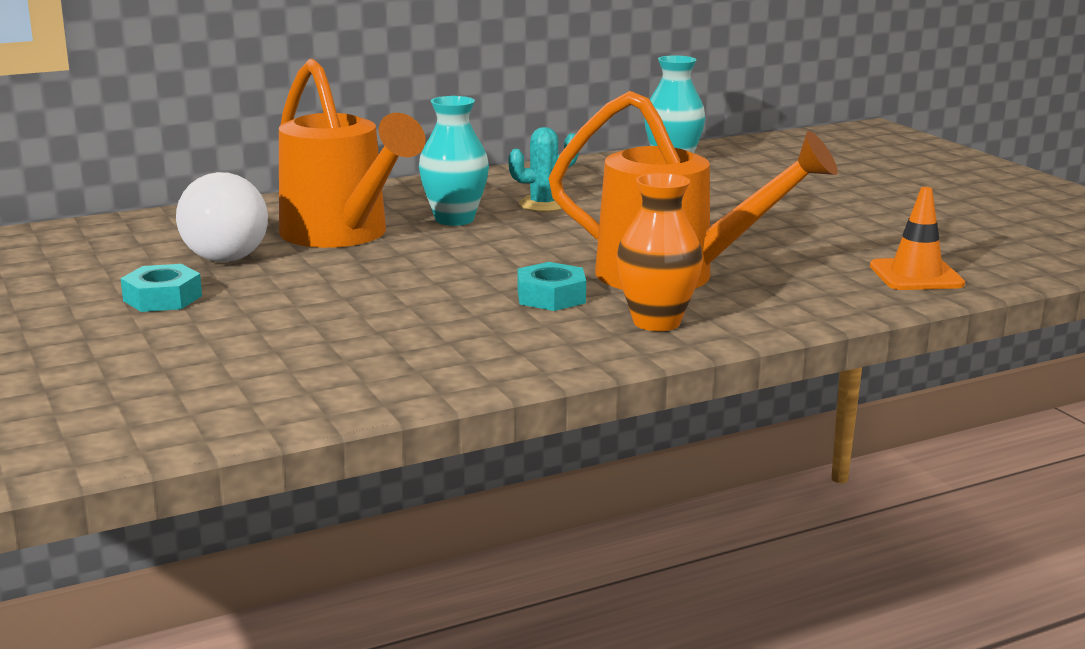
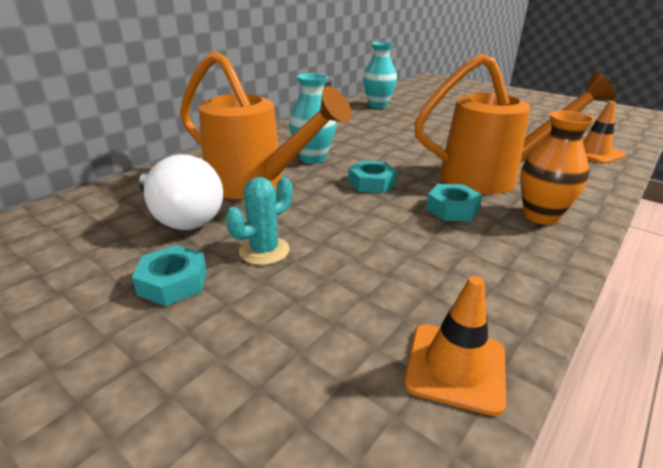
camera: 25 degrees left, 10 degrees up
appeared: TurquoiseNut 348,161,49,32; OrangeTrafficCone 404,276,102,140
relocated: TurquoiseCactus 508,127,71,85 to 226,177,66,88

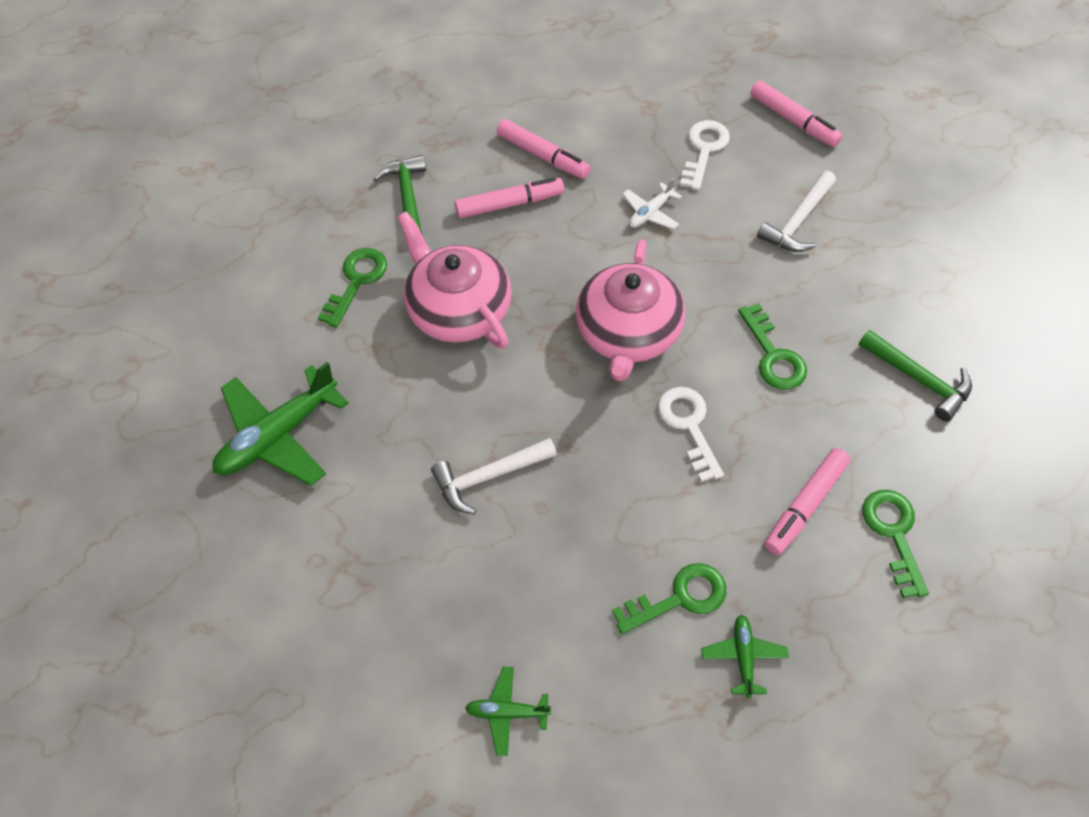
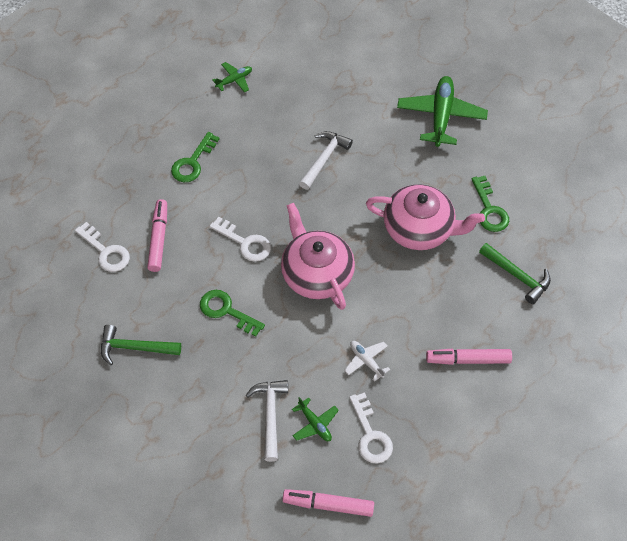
camera: 140 degrees right, 0 degrees up
missing: PinkMarker 455,177,109,41
relocated: GreenPlane 701,615,88,83 to 292,397,47,44
colour: GreenKey 862,490,67,108 to WhiteKey 75,222,55,50
spun: WhitePlane 622,178,60,52 = 344,341,46,41 45 degrees counterclockwise

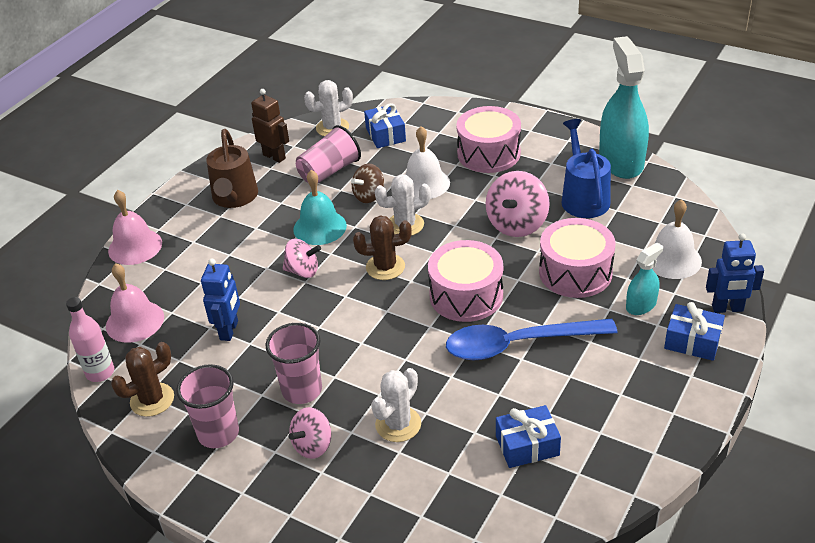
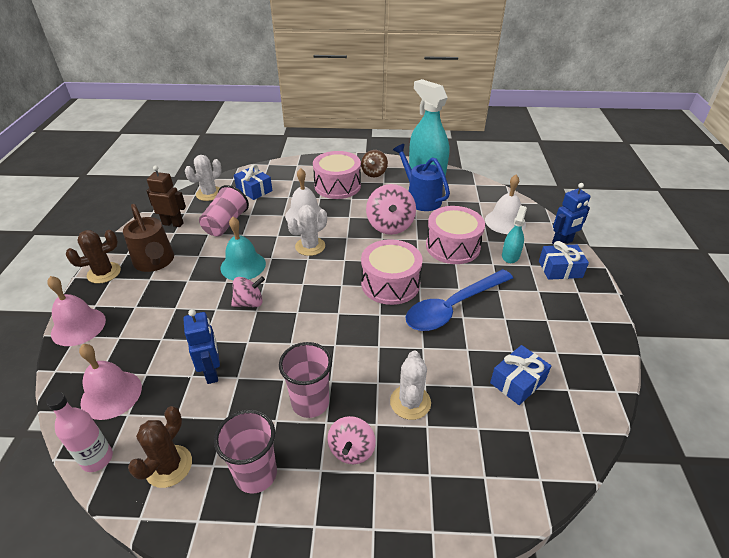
camera: 30 degrees left, 0 degrees up
relocated: BrownSpinningTop 351,164,33,39 to 361,150,27,27; BrownCactus 353,216,59,64 to 66,230,55,54

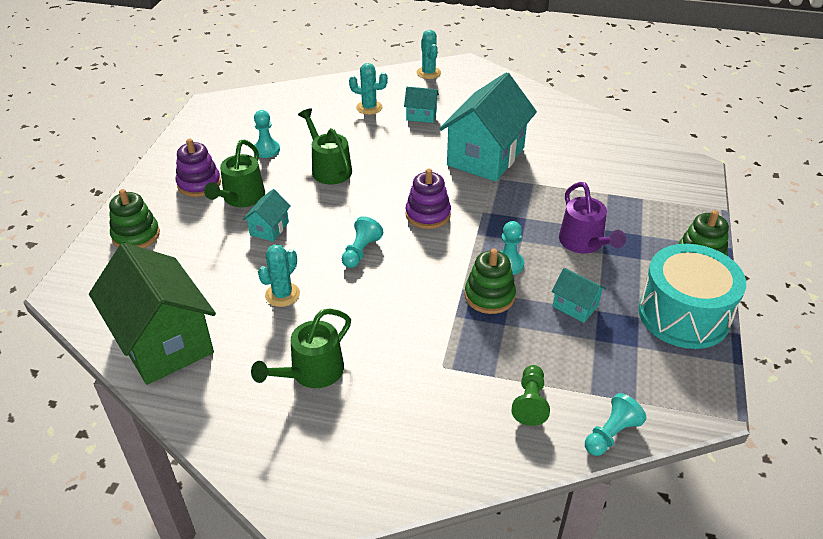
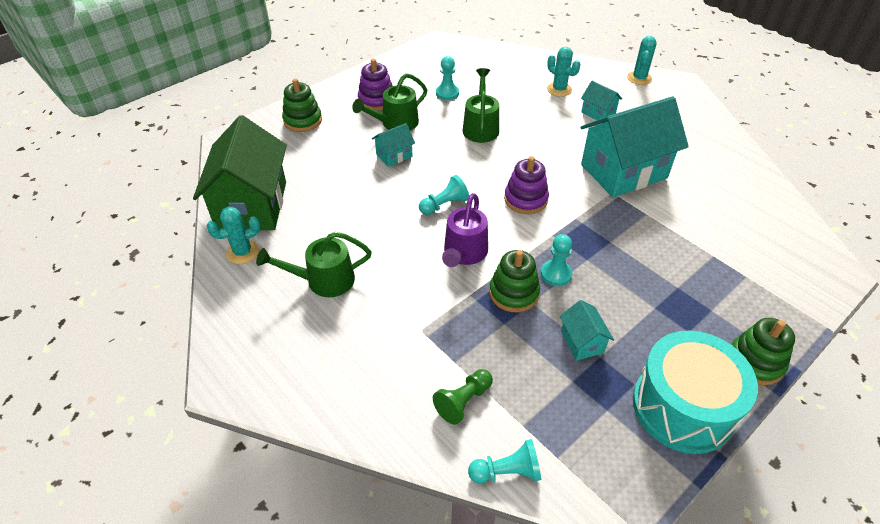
camera: 35 degrees right, 5 degrees up
relocated: TurquoiseCactus 258,244,42,63 to 207,207,53,57; PurpleWateringCan 559,182,67,71 to 442,193,46,74

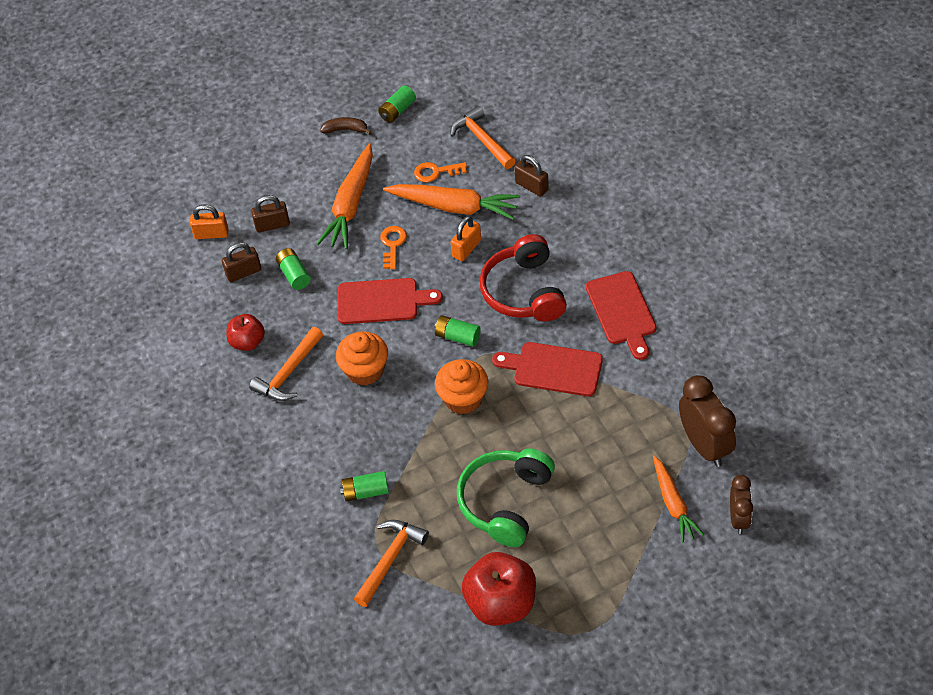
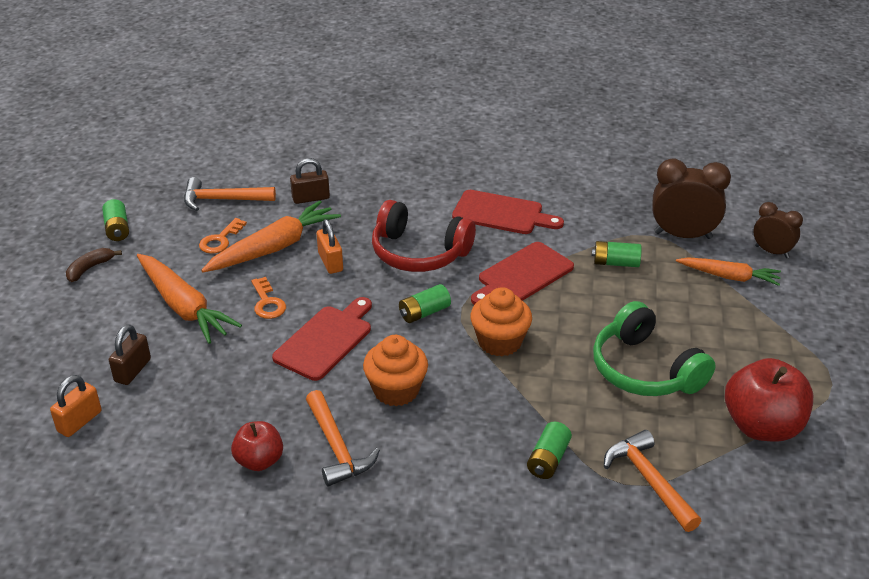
camera: 60 degrees left, 15 degrees down
missing: BrownPadlock 222,242,39,40
relocated: GreenBattery 276,248,35,42 to 592,241,50,26
spun: OrangeKey 380,226,27,44 = 251,277,35,42 150 degrees counterclockwise

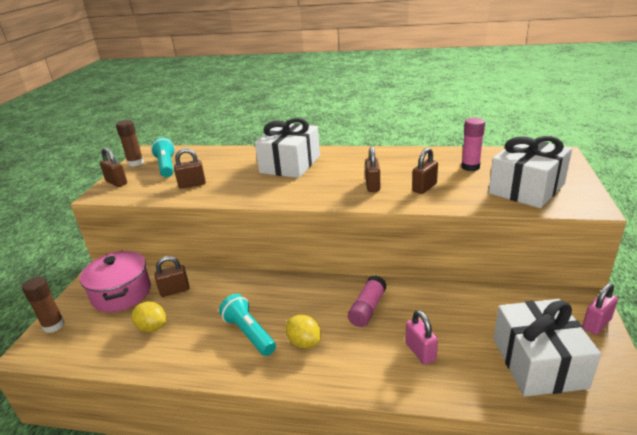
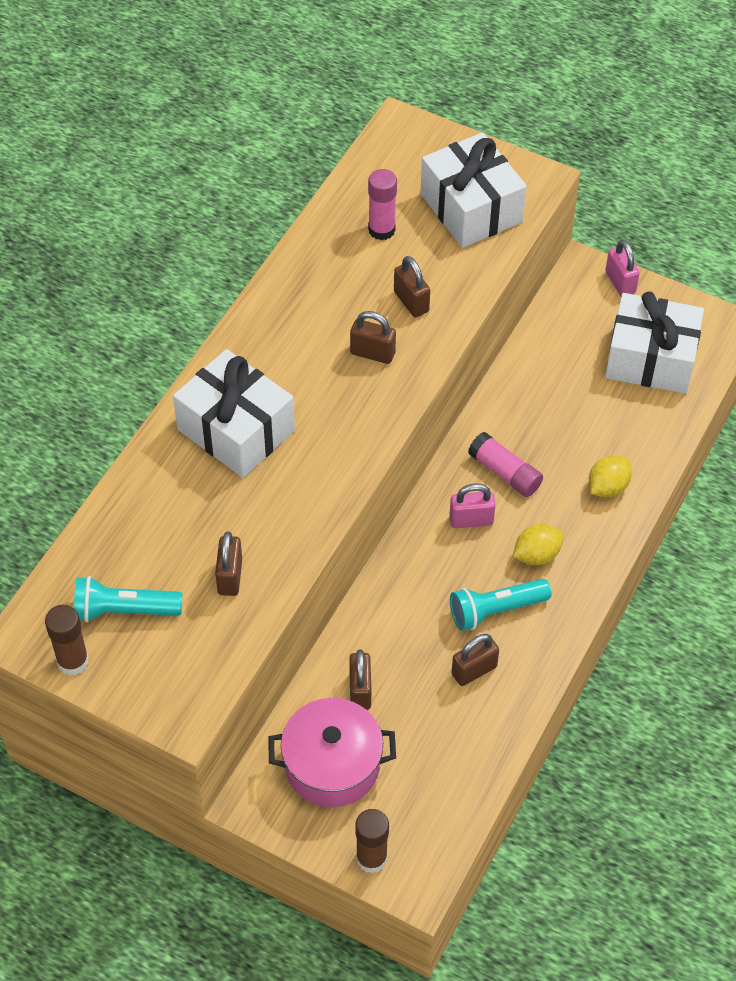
camera: 75 degrees left, 25 degrees up
relocated: BrownPadlock 100,148,27,39 to 451,634,48,52; YellowLemon 132,302,34,30 to 589,455,43,42; PinkPadlock 405,310,33,55 to 449,484,47,44

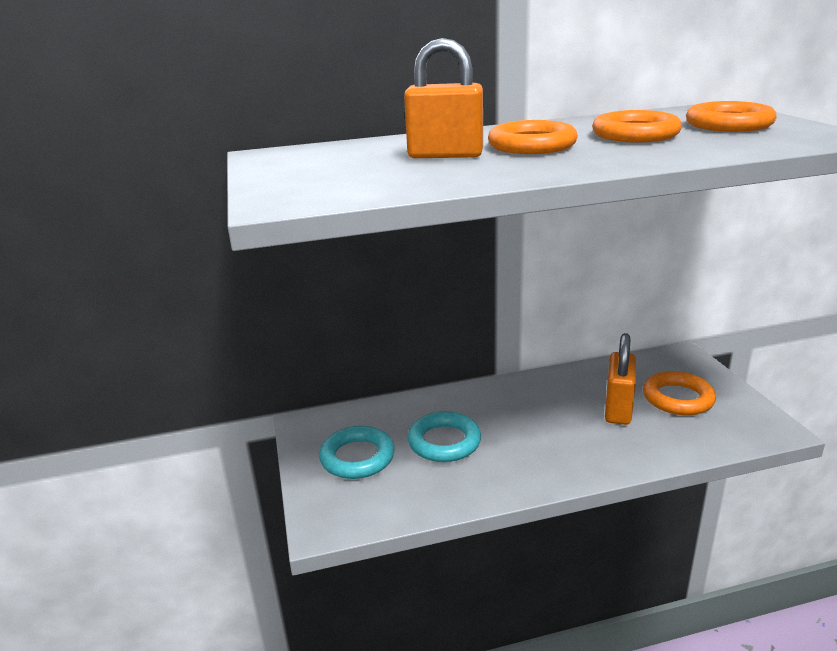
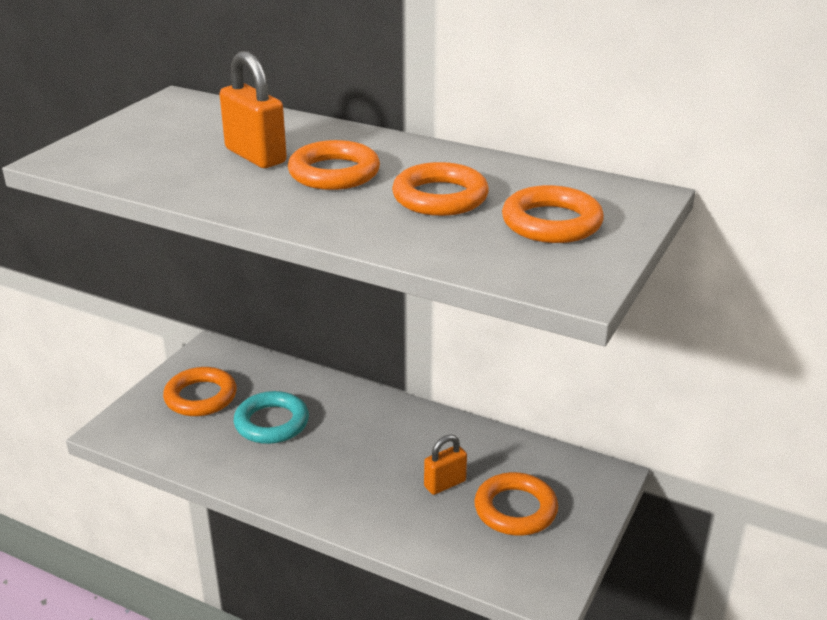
camera: 40 degrees right, 5 degrees up
colour: TurquoiseRing 319,426,76,53 to OrangeRing 163,367,74,49
size: OrangePadlock 605,333,31,92 = 424,434,43,61 x0.64

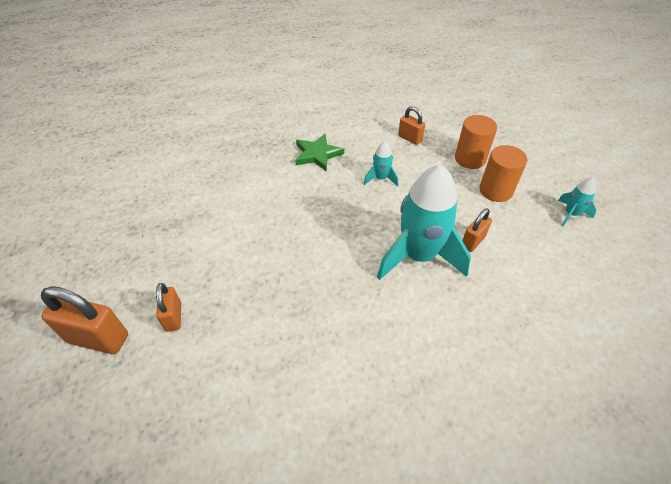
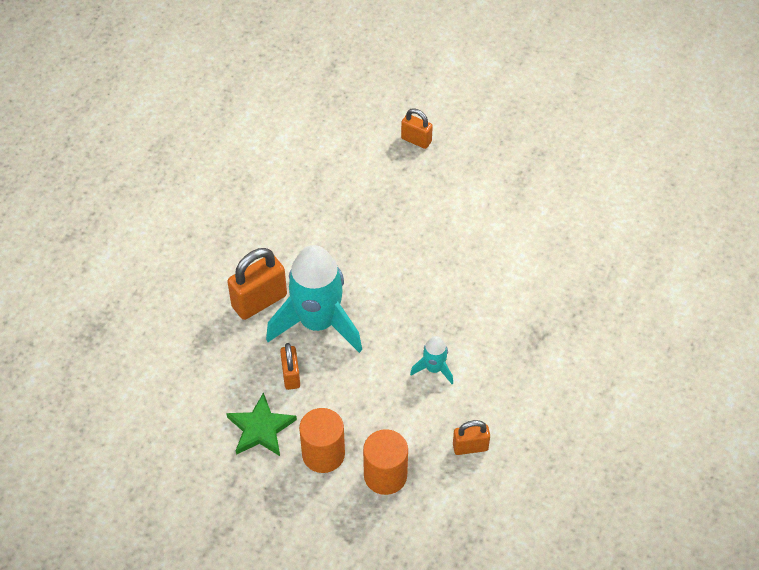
camera: 130 degrees right, 5 degrees up
missing: TurquoiseRocket 558,178,39,48
relocated: OrangePadlock 41,286,87,68 to 227,248,60,72; GreenStar 295,134,49,37 to 226,392,71,64

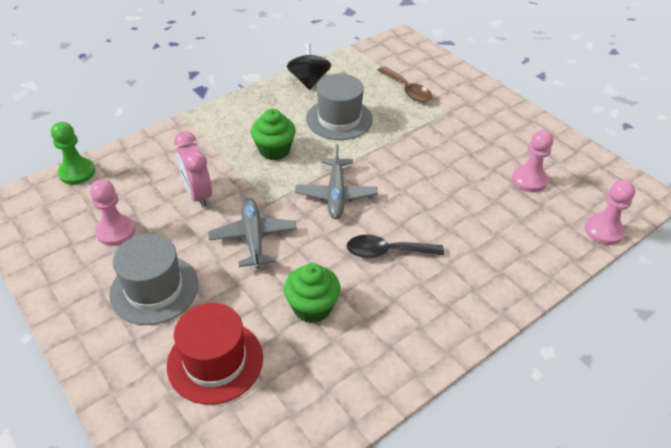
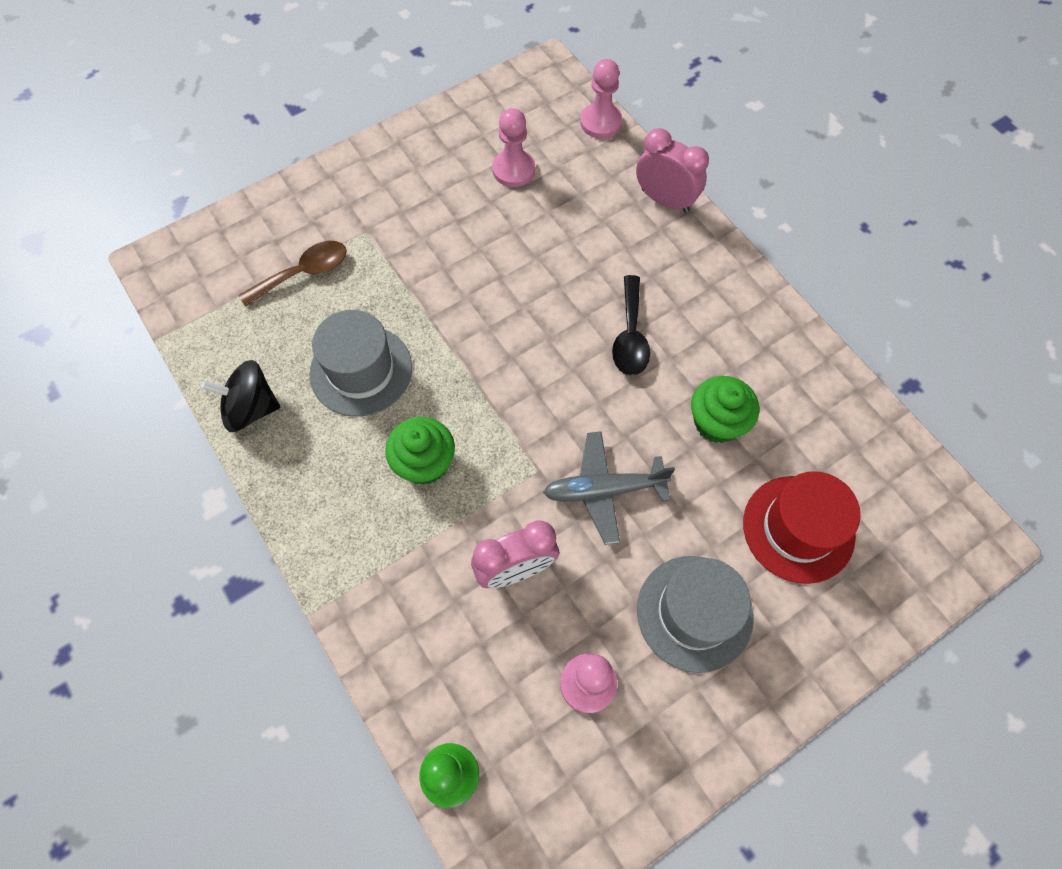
camera: 85 degrees left, 20 degrees up
missing: GreyPlane 295,144,82,75
appeared: PinkClock 636,128,73,85

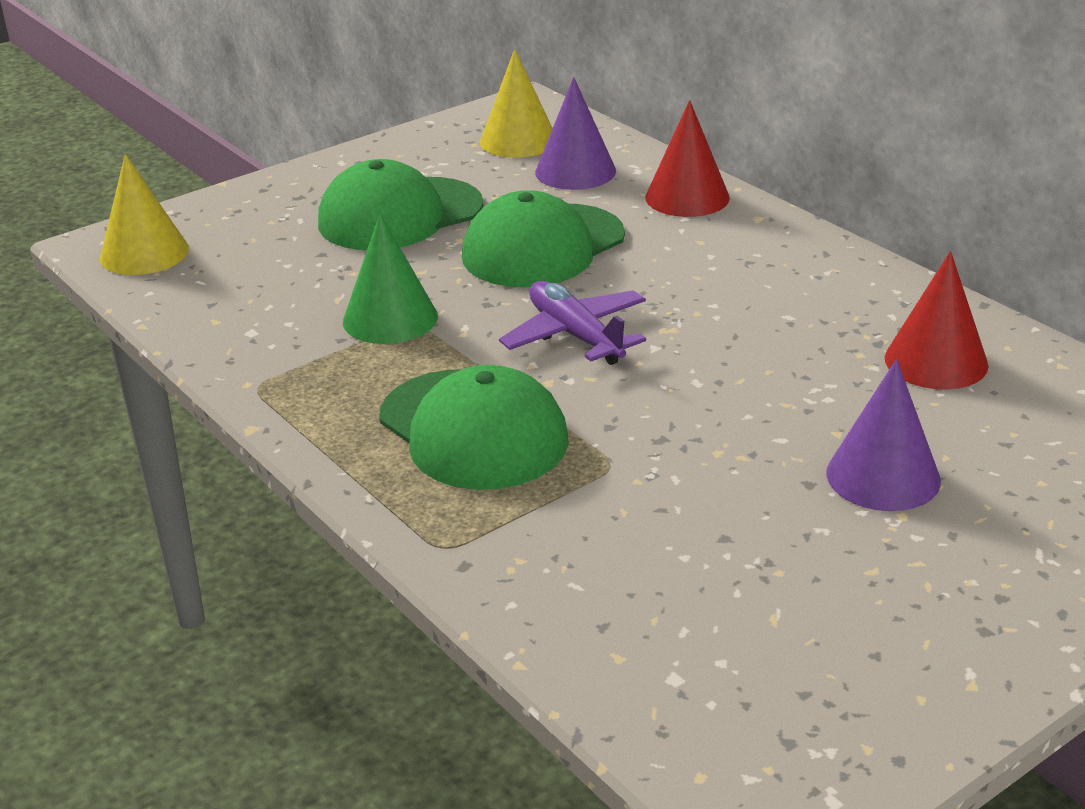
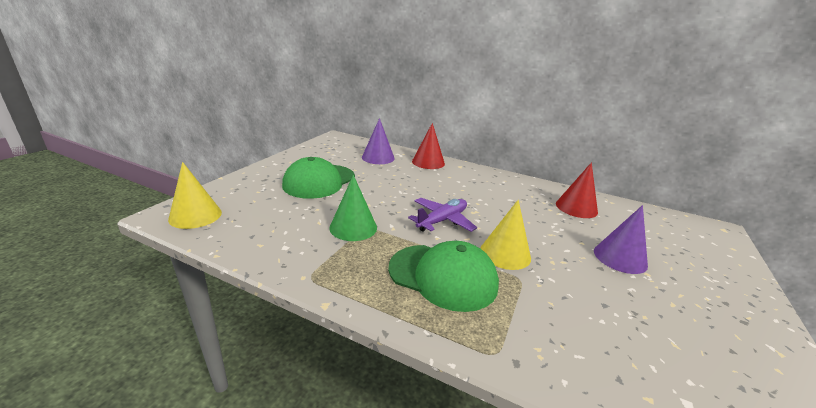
camera: 30 degrees left, 5 degrees down
missing: GreenCap 462,190,163,97
relocated: YellowCone 480,49,73,109 to 480,200,51,70
spun: PurplePlane 499,281,147,84 = 408,198,69,34 105 degrees clockwise

